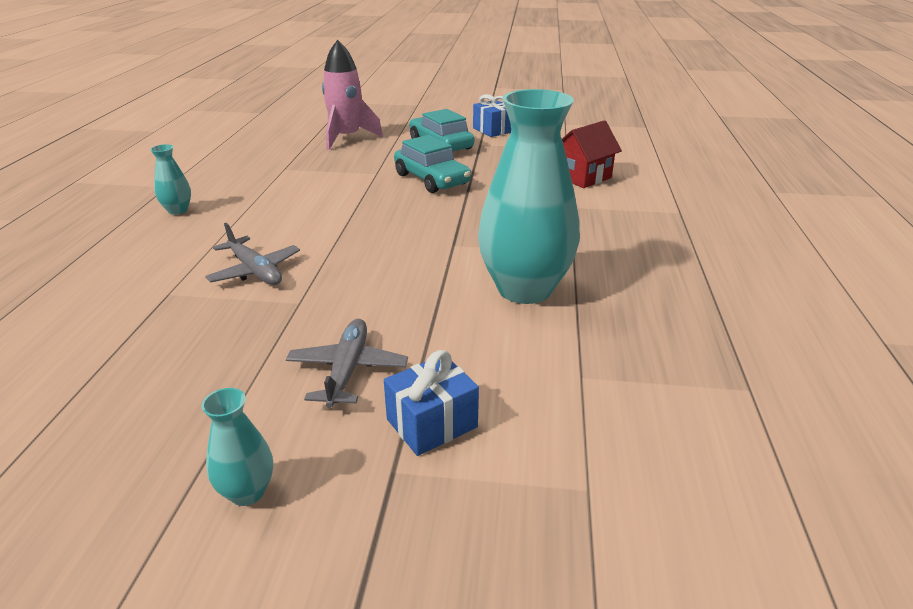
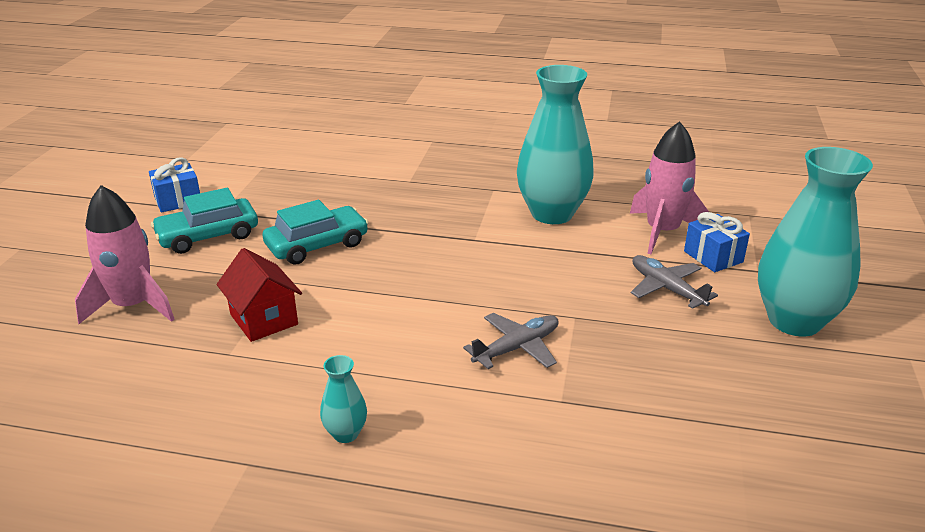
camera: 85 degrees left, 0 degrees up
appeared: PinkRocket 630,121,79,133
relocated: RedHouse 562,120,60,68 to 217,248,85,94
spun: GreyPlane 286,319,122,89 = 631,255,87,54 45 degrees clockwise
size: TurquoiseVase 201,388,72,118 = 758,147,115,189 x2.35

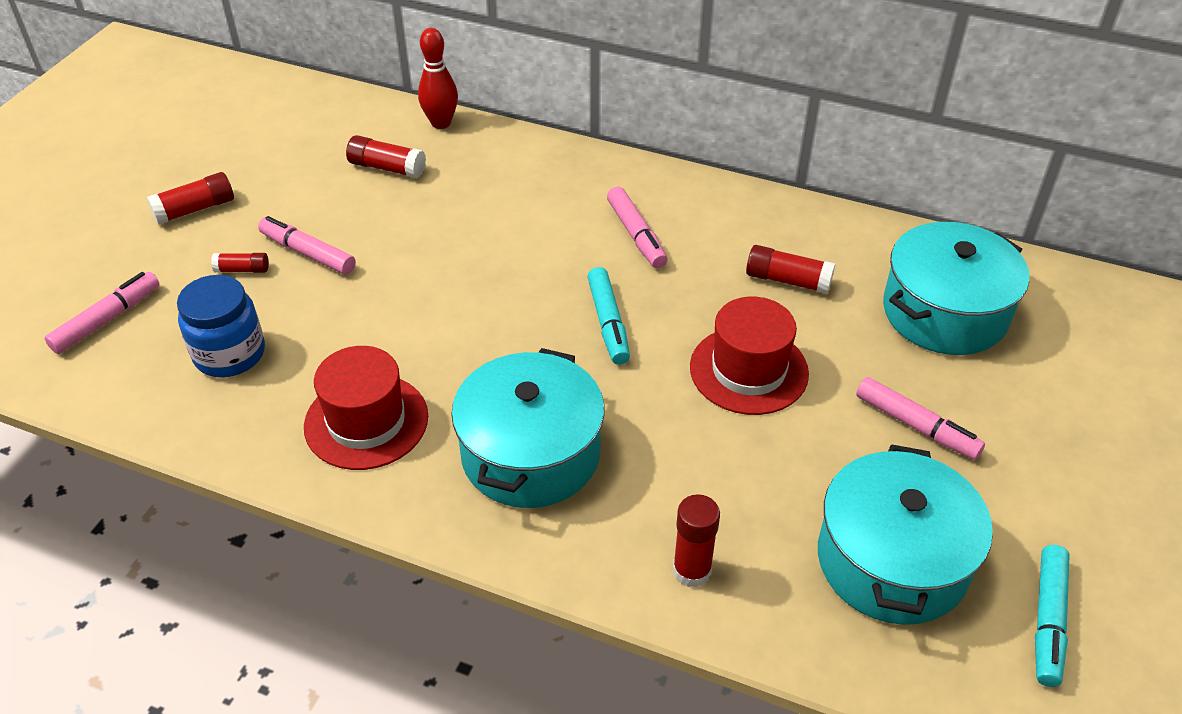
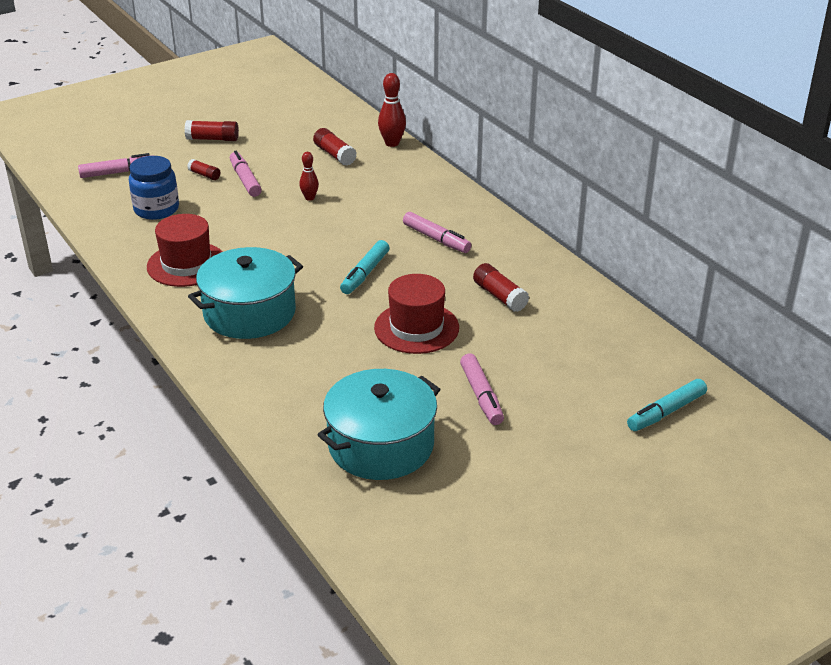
camera: 35 degrees right, 10 degrees down
missing: RedGlueStick 673,494,47,93; TurquoisePot 883,222,146,133
appeared: RedBowlingPin 299,152,20,49
relocated: TurquoiseMarker 1035,545,35,142 to 627,379,80,52
spun: PinkMarker 607,187,61,81 = 403,212,68,41 60 degrees counterclockwise

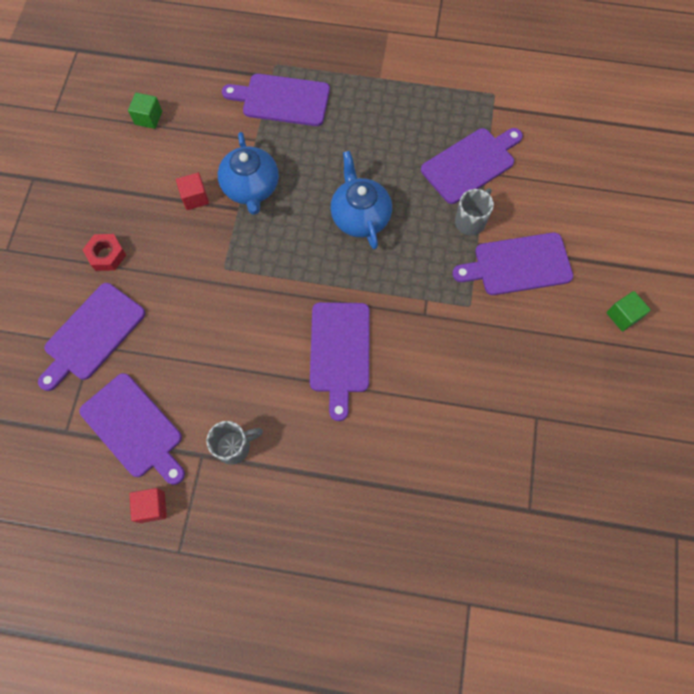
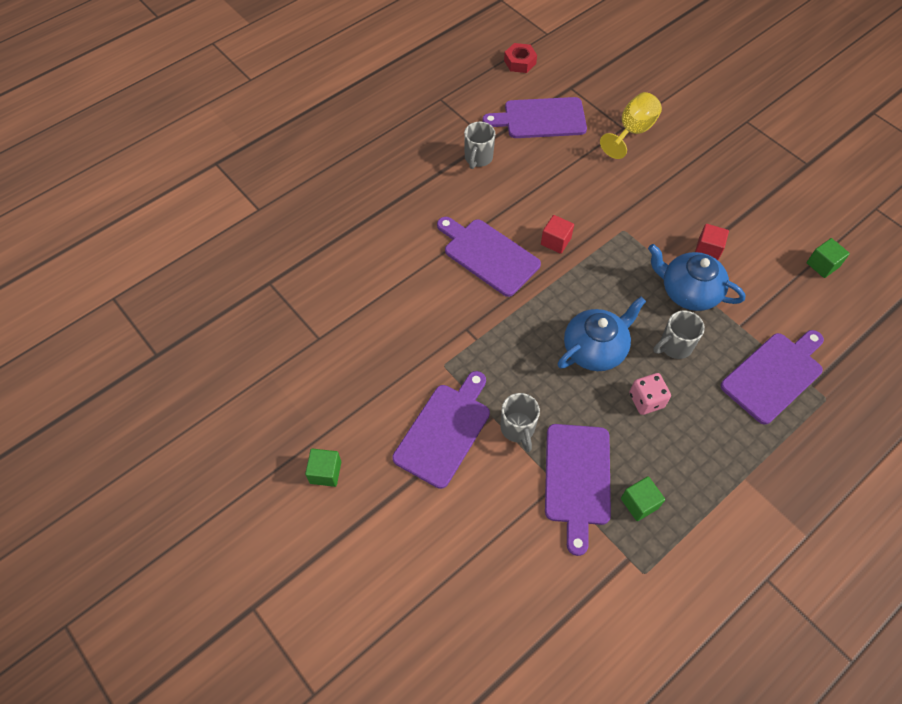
camera: 130 degrees right, 10 degrees down
appeared: GreenCube 621,476,44,45; PinkDice 629,373,42,42; GreyMug 653,311,52,48
relocated: RedNut 83,234,43,37 to 504,43,33,30; RedCube 130,488,37,35 to 541,215,33,39
exchanged: PurpleCuttingBoard 38,283,107,108 to YellowGoblet 600,92,62,67
spun: BlueTeapot 330,151,62,98 = 558,297,88,74 60 degrees counterclockwise

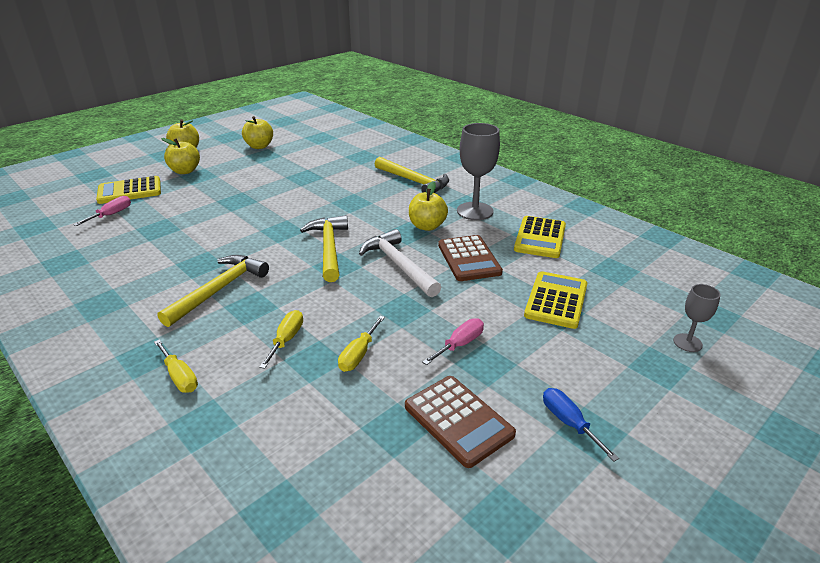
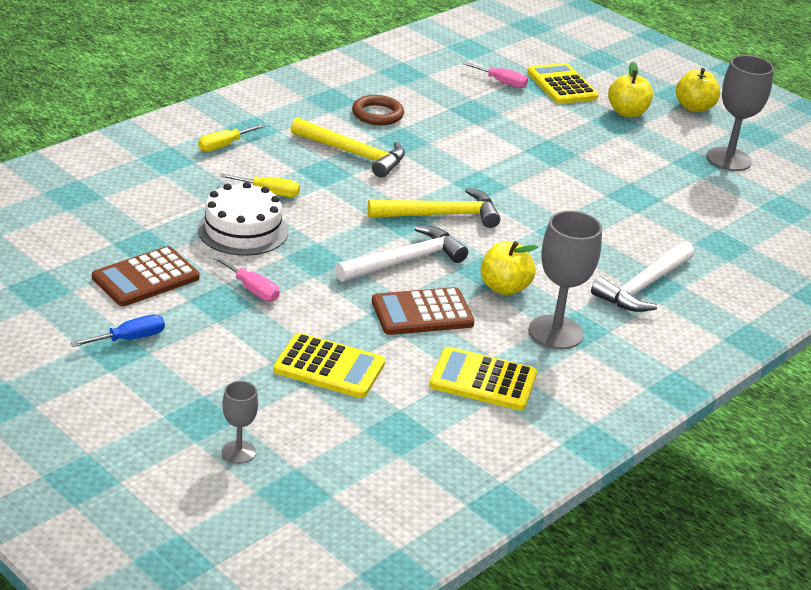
camera: 85 degrees right, 0 degrees up
appeared: BrownRing 352,95,52,30
exchanged: YellowApple 242,116,31,33 to GreyGoblet 706,55,68,116; YellowScrewdriver 338,316,47,56 to WhiteCake 198,182,90,74
colour: YellowHammer 375,157,74,36 to WhiteHammer 591,241,103,71

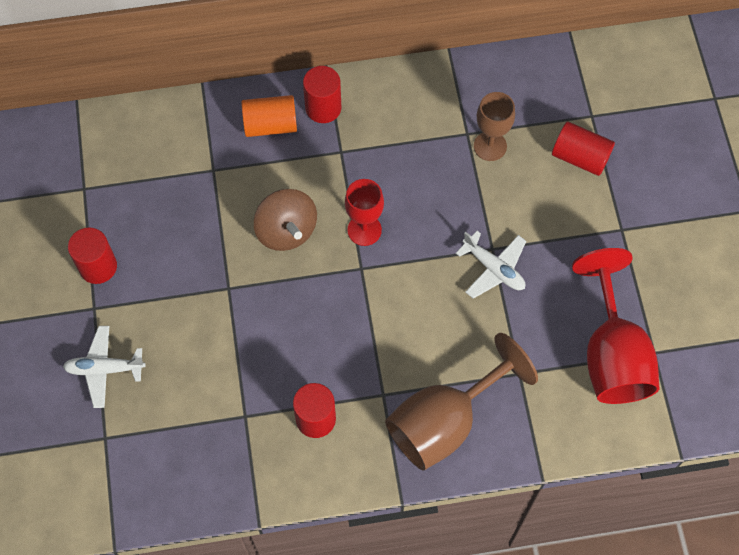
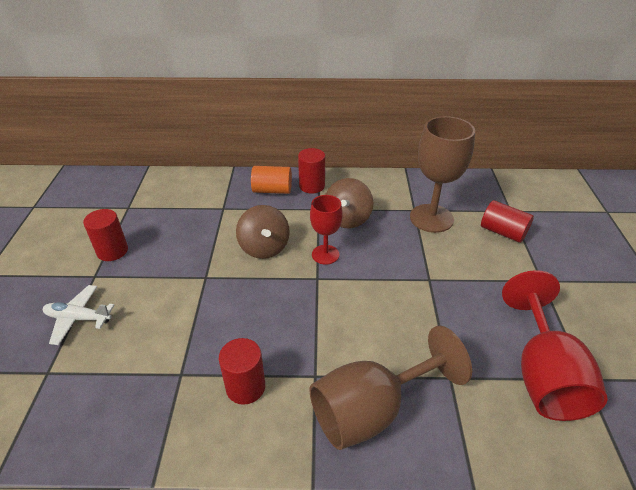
camera: 10 degrees right, 25 degrees down
missing: WhitePlane 456,231,70,68
appeared: BrownSpinningTop 325,178,48,51
size: BrownGoblet 474,92,41,69 = 410,116,65,117 x1.70

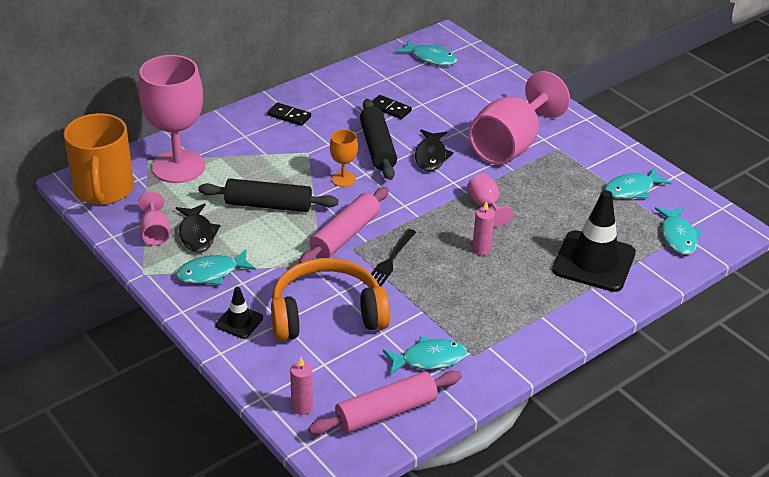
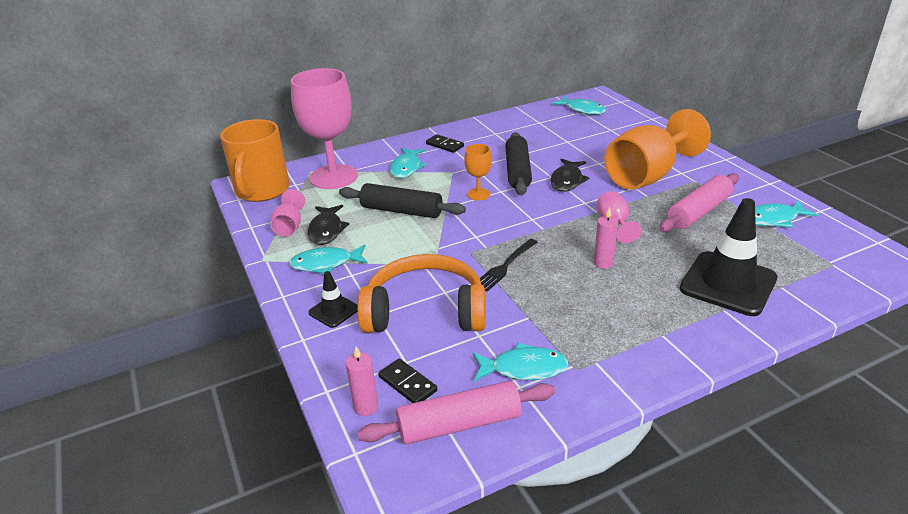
camera: 15 degrees right, 5 degrees down
relocated: PinkRollingPin 299,187,90,76 to 659,173,80,59; BlackDomino 372,95,40,24 to 378,358,59,45; TurquoiseFish 655,207,47,48 to 390,148,37,30
colour: PinkGoblet 469,71,101,94 to OrangeGoblet 604,109,107,81

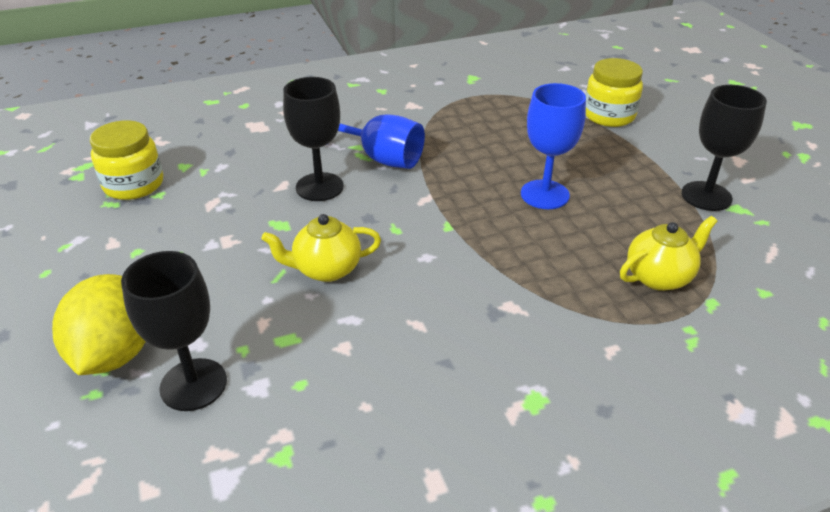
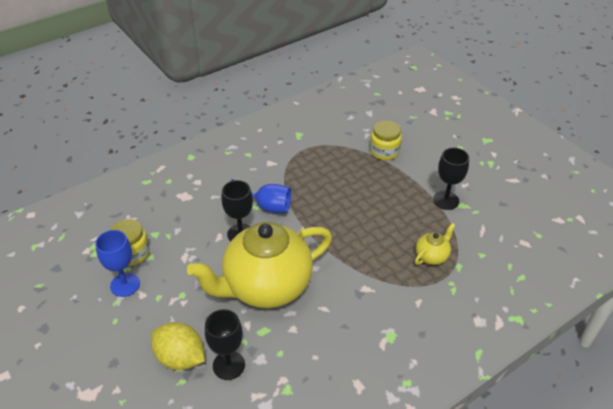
camera: 15 degrees left, 5 degrees up
relocated: BlueGoblet 521,83,65,126 to 95,230,45,67
spun: YellowLemon 52,274,93,101 = 151,322,54,48 45 degrees counterclockwise
size: YellowTeapot 261,214,120,68 = 187,222,145,86 x2.44

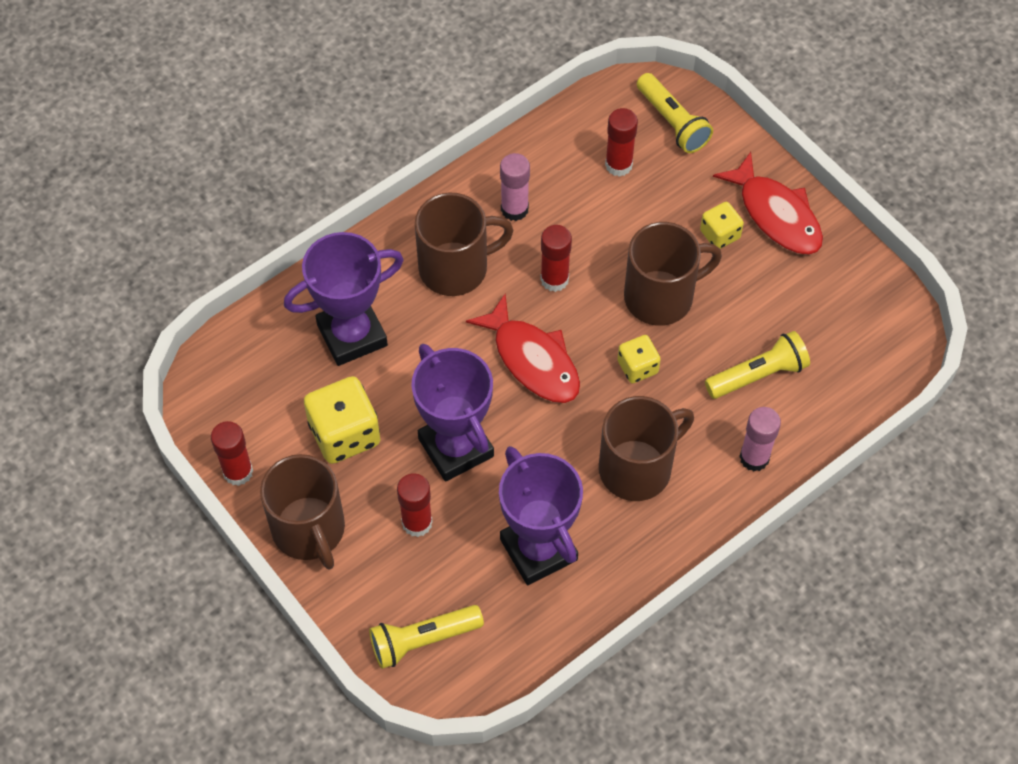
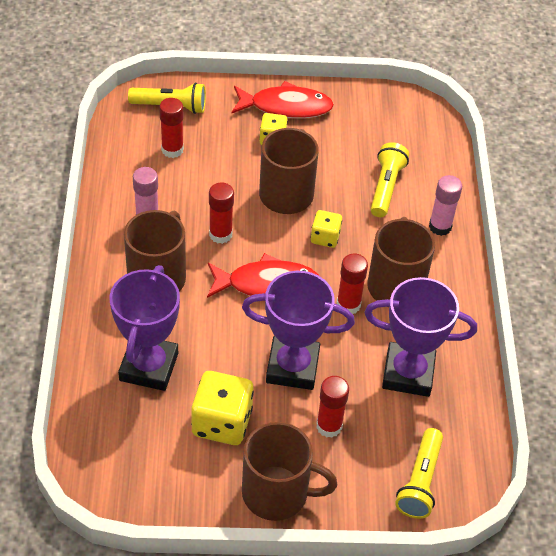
camera: 55 degrees left, 10 degrees down
relocated: RedGlueStick 211,421,42,65 to 337,253,31,61

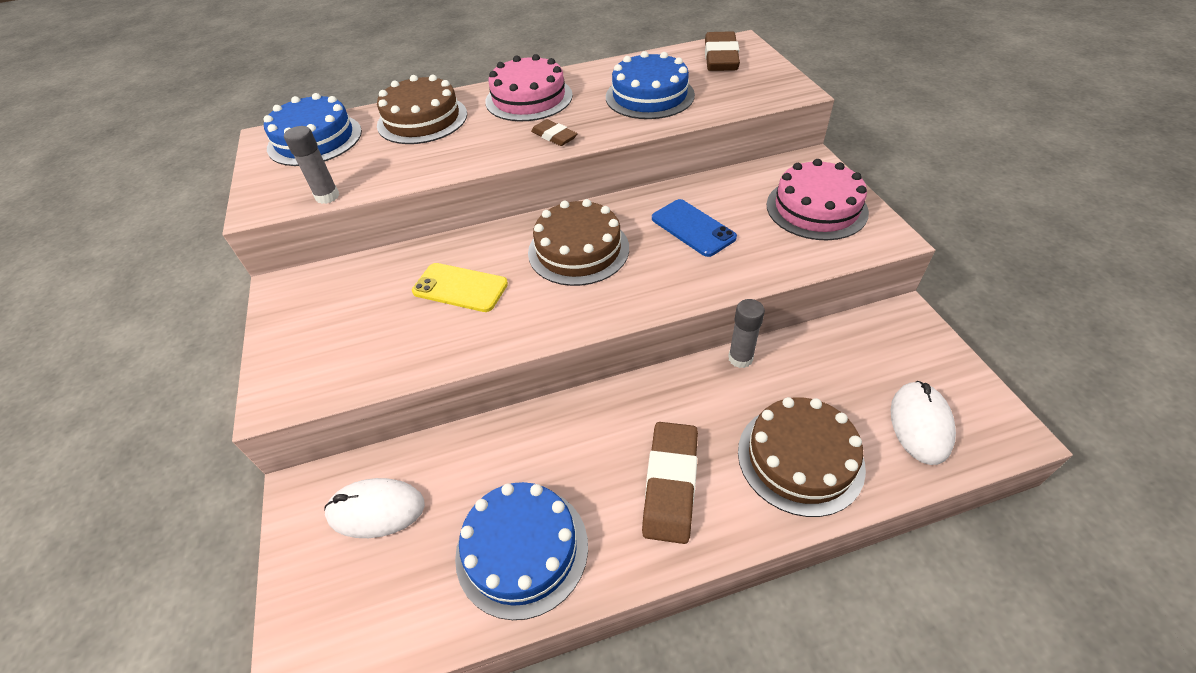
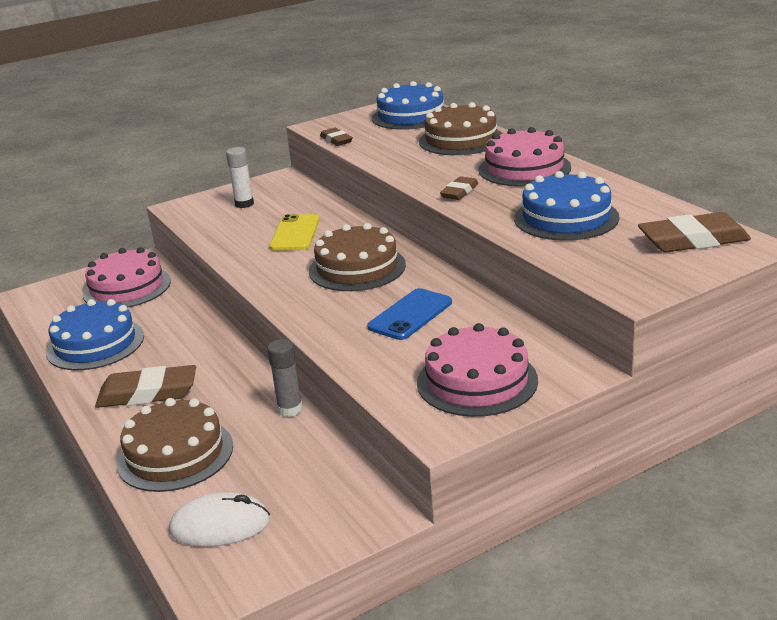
camera: 75 degrees right, 20 degrees down
appeared: WhiteGlueStick 226,147,28,61
exchanged: GreyGlueStick 284,126,55,78 to BrownEraser 320,128,33,18; WhiteMouse 324,478,101,60 to PinkCake 83,247,88,61

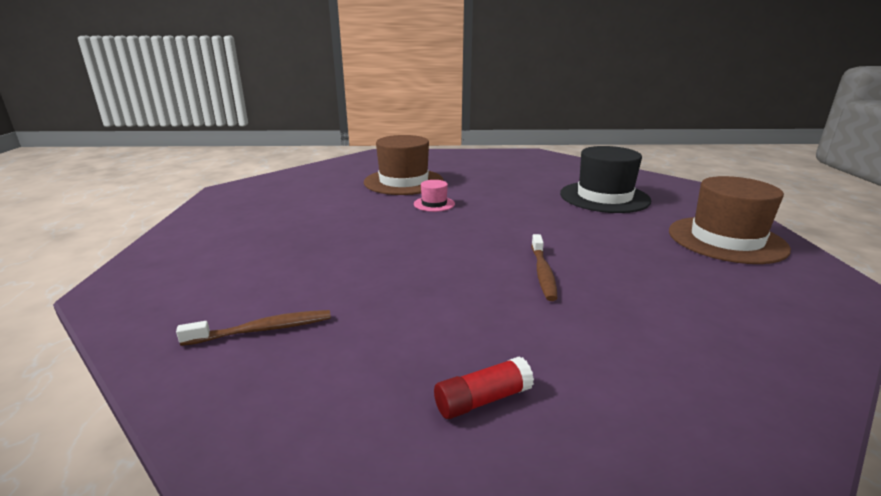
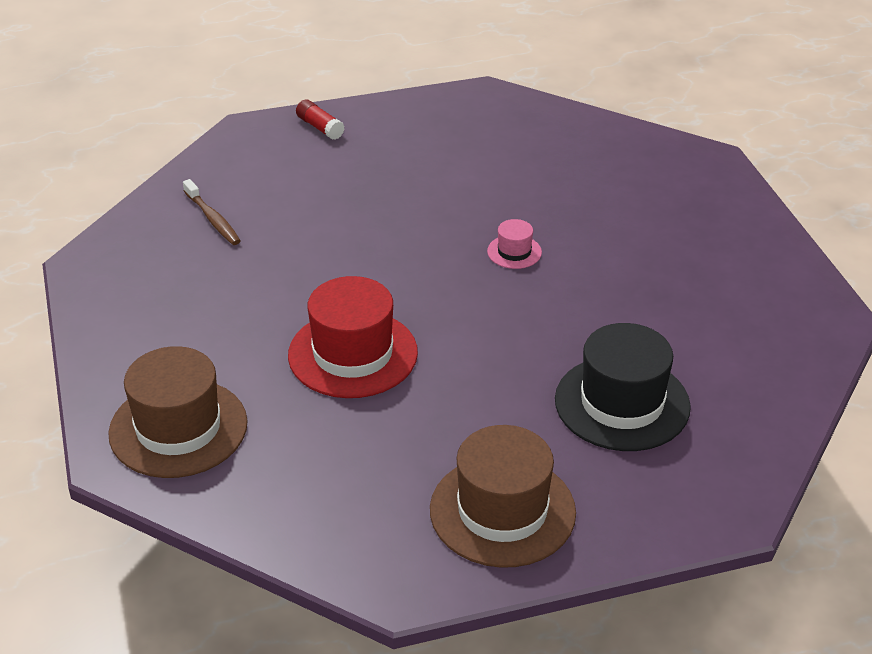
camera: 75 degrees right, 15 degrees up
relocated: BrownHat 364,135,80,60 to 108,346,140,132; RedGlueStick 434,356,100,63 to 296,99,49,41
exchanged: BrownToothbrush 531,234,27,67 to RedHat 288,276,130,122

